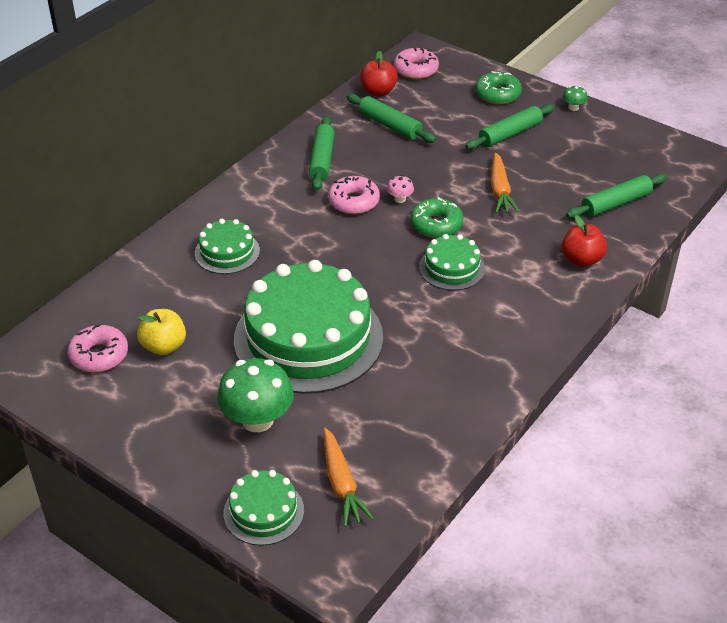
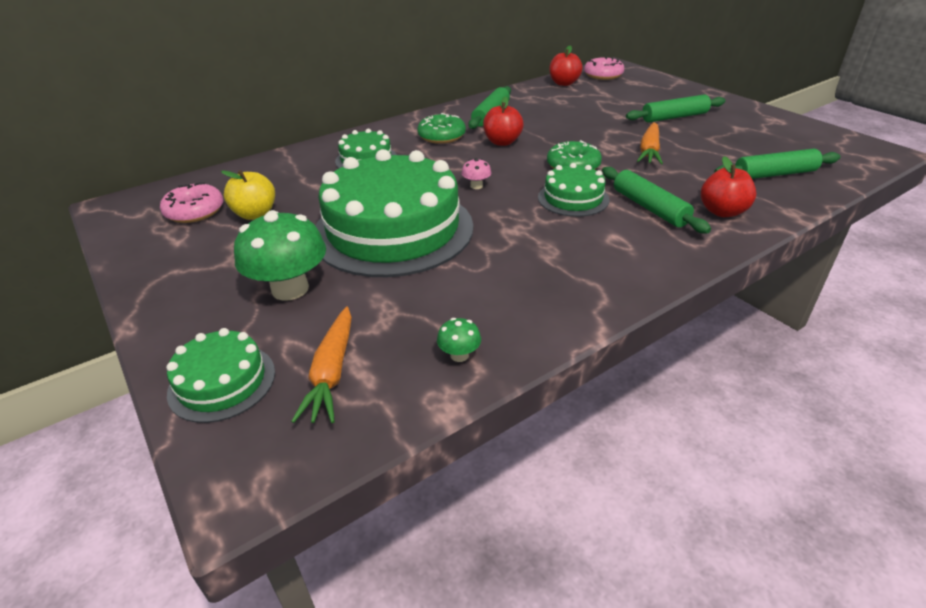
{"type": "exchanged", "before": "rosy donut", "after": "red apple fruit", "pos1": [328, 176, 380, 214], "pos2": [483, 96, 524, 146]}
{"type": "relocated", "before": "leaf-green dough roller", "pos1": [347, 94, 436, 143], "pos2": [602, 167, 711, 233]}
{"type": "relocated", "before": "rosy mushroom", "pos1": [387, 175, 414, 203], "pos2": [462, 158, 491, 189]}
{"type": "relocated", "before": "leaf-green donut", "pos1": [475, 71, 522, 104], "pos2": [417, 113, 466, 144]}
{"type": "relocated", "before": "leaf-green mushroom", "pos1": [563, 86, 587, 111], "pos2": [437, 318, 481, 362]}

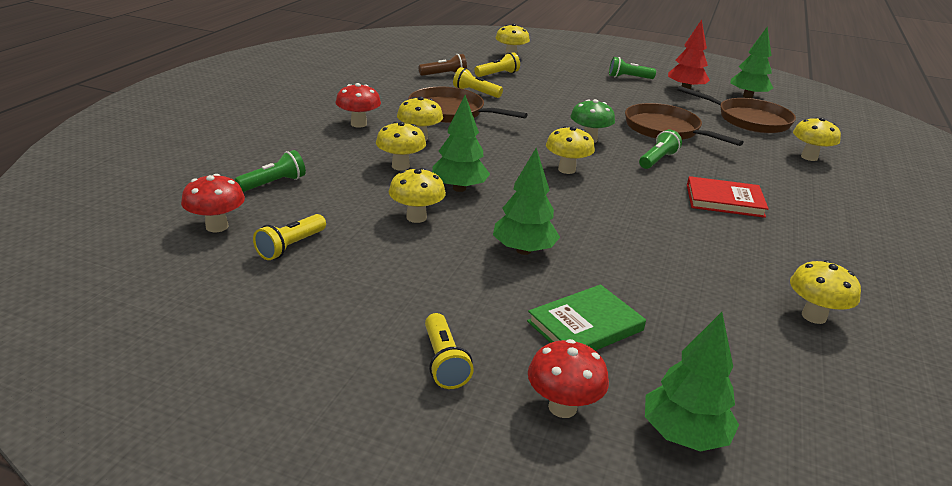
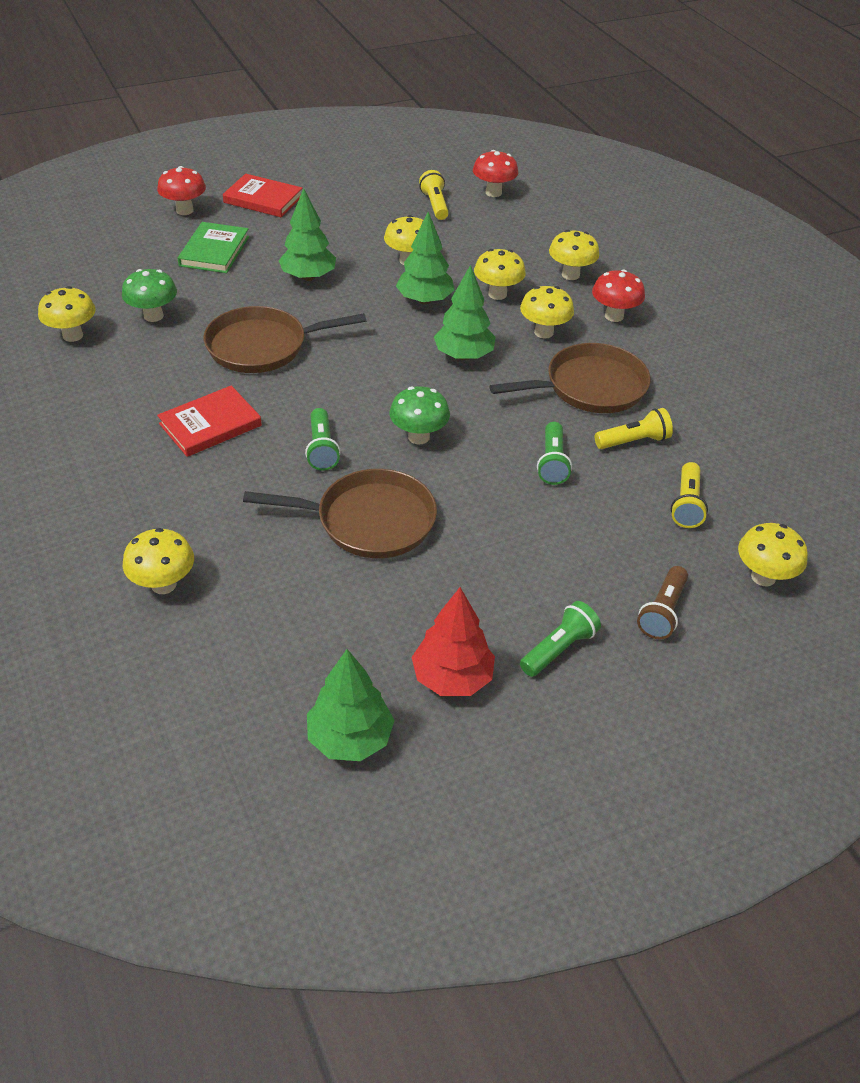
{"type": "relocated", "before": "leaf-green torch", "pos1": [235, 150, 306, 192], "pos2": [537, 422, 572, 485]}
{"type": "relocated", "before": "russet torch", "pos1": [419, 54, 467, 76], "pos2": [637, 566, 688, 639]}
{"type": "exchanged", "before": "yellow torch", "after": "red hardback", "pos1": [425, 313, 474, 389], "pos2": [223, 174, 302, 217]}
{"type": "relocated", "before": "yellow mushroom", "pos1": [546, 126, 595, 174], "pos2": [549, 230, 599, 280]}
{"type": "relocated", "before": "leaf-green tree", "pos1": [645, 312, 739, 452], "pos2": [434, 265, 496, 360]}
{"type": "relocated", "before": "russet pan", "pos1": [677, 86, 796, 133], "pos2": [203, 306, 366, 373]}
{"type": "appeared", "after": "leaf-green mushroom", "pos2": [122, 269, 177, 322]}

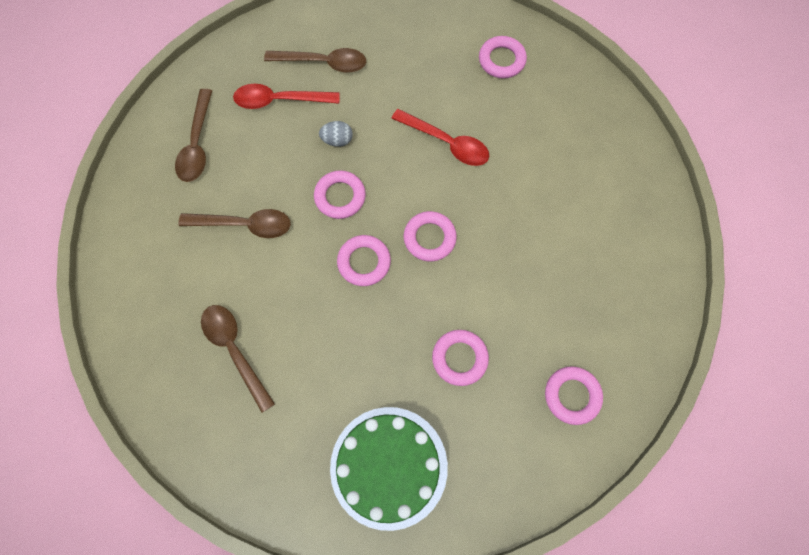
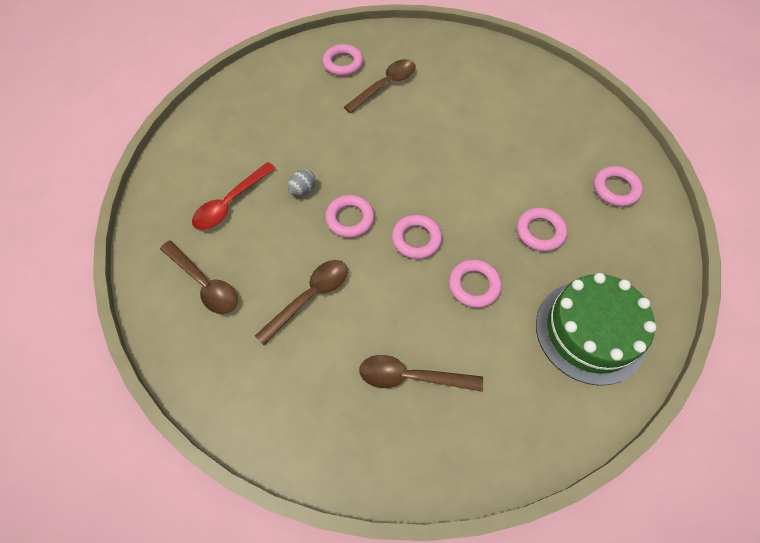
{"type": "relocated", "before": "russet spoon", "pos1": [264, 48, 366, 72], "pos2": [344, 59, 416, 113]}
{"type": "missing", "before": "red spoon", "pos1": [391, 109, 489, 166]}
{"type": "relocated", "before": "rosy hoop", "pos1": [404, 211, 457, 262], "pos2": [449, 259, 502, 308]}

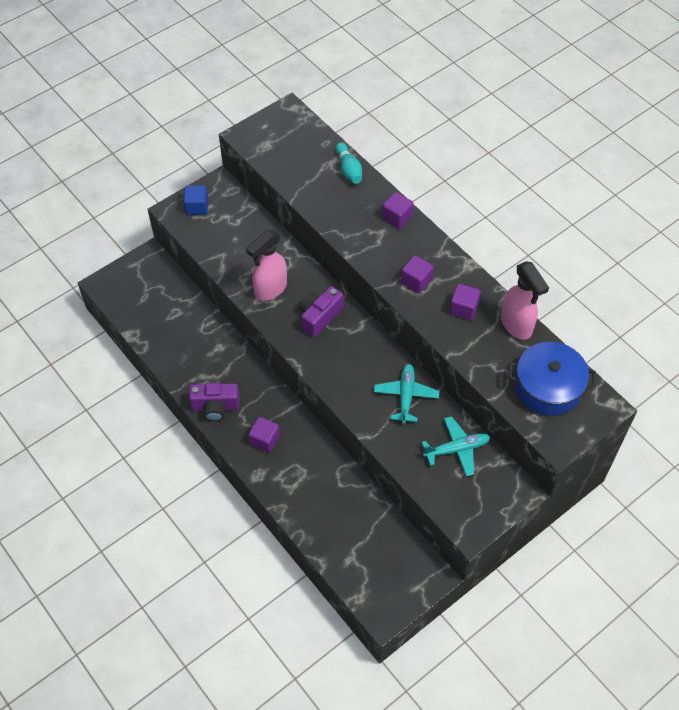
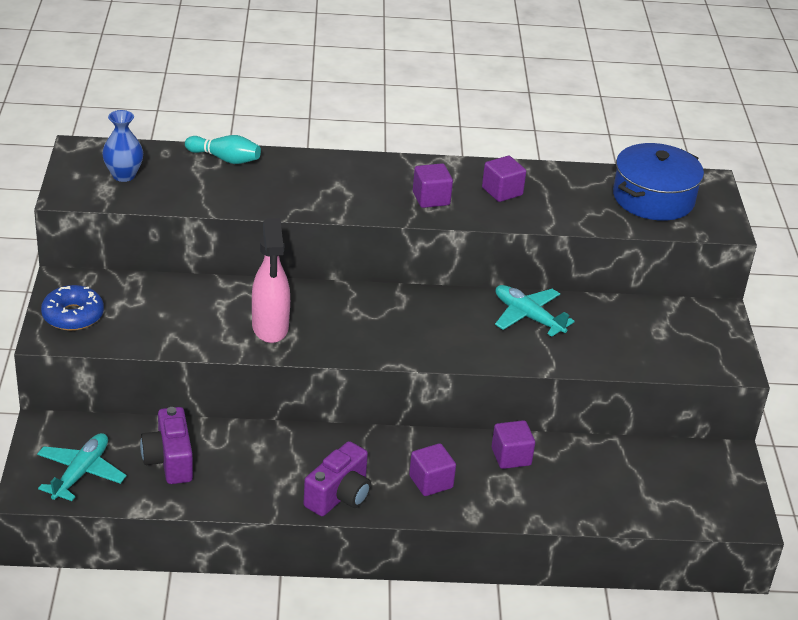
{"type": "exchanged", "before": "royal blue cube", "after": "royal blue donut", "pos1": [184, 186, 208, 215], "pos2": [41, 285, 104, 331]}
{"type": "relocated", "before": "purple compact camera", "pos1": [300, 286, 343, 338], "pos2": [140, 407, 193, 484]}
{"type": "relocated", "before": "purple cube", "pos1": [382, 192, 413, 229], "pos2": [492, 420, 535, 469]}
{"type": "relocated", "before": "turquoise plane", "pos1": [422, 416, 490, 476], "pos2": [37, 433, 127, 501]}
{"type": "missing", "before": "rosy spray cleaner", "pos1": [501, 261, 549, 340]}
{"type": "appeared", "after": "royal blue flower vase", "pos2": [102, 110, 143, 182]}

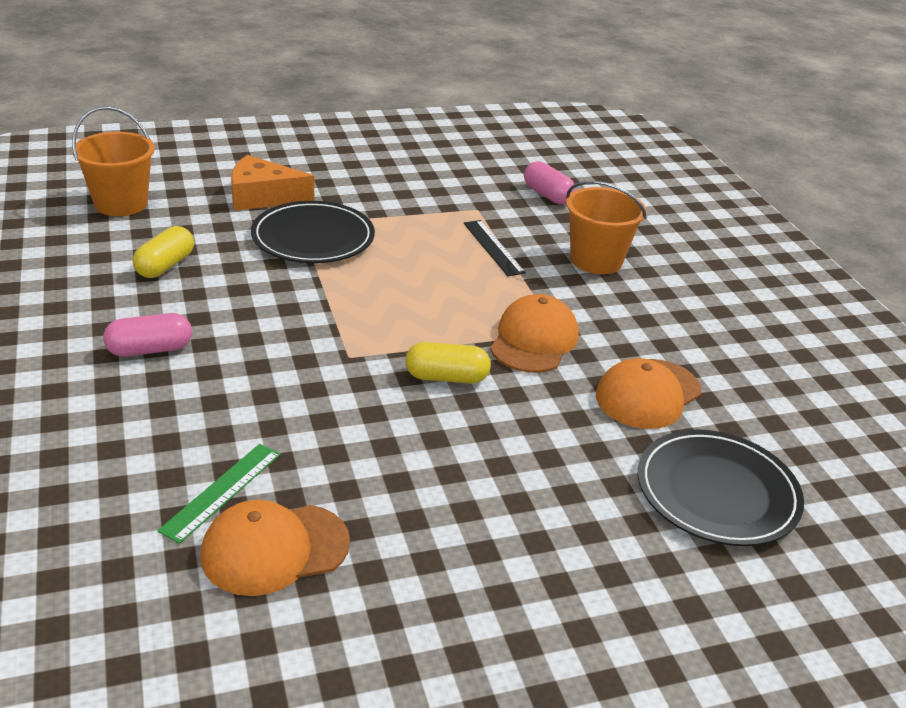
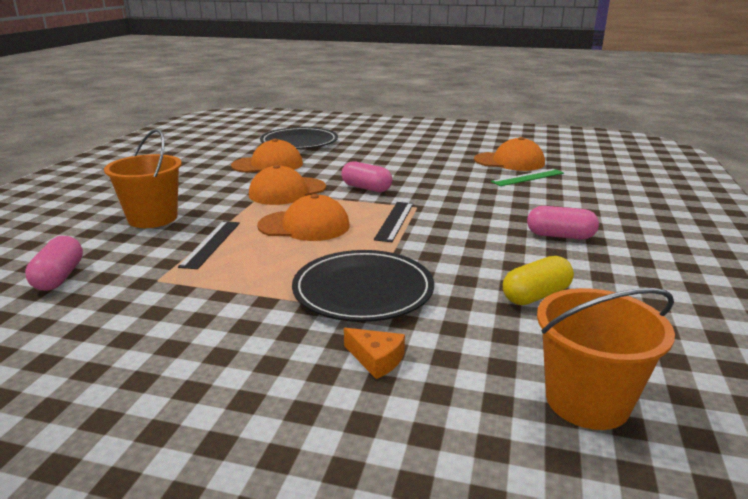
{"type": "size", "before": "orange-coloured piece of cheese", "pos1": [231, 155, 314, 211], "pos2": [344, 328, 405, 379], "scale": 0.53}
{"type": "colour", "before": "yellow capsule", "after": "rosy capsule", "pos1": [405, 342, 491, 384], "pos2": [341, 162, 393, 192]}
{"type": "appeared", "after": "orange-coloured baseball cap", "pos2": [257, 194, 350, 241]}
{"type": "appeared", "after": "ebony measuring stick", "pos2": [374, 202, 413, 242]}

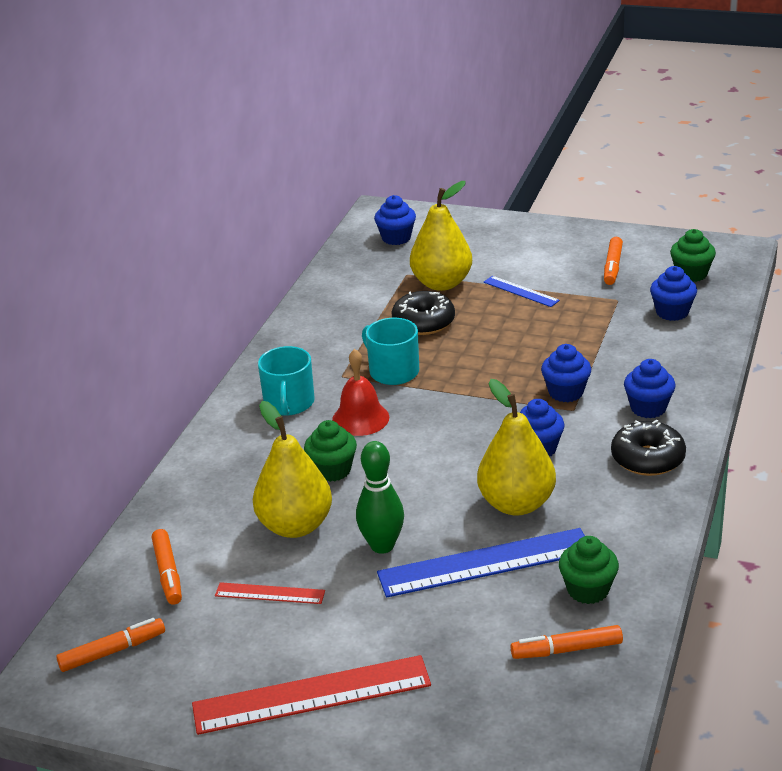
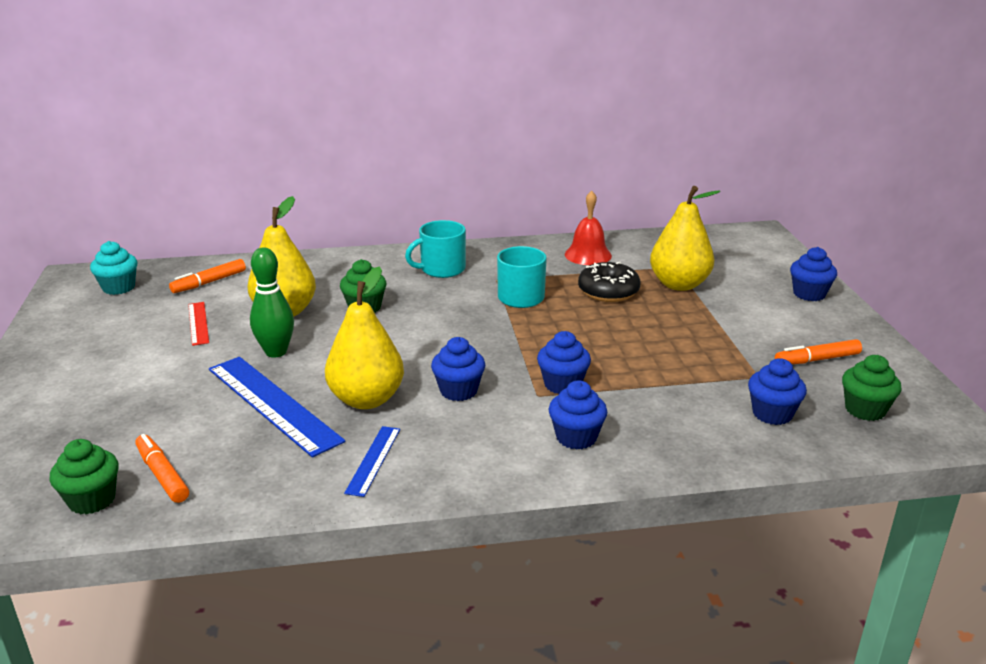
{"type": "exchanged", "before": "orange-coloured marker pen", "after": "turquoise fairy cake", "pos1": [56, 618, 165, 672], "pos2": [90, 241, 137, 295]}
{"type": "missing", "before": "red measuring stick", "pos1": [192, 655, 431, 735]}
{"type": "relocated", "before": "red bell", "pos1": [332, 349, 389, 436], "pos2": [565, 191, 612, 265]}
{"type": "relocated", "before": "royal blue fairy cake", "pos1": [374, 195, 416, 245], "pos2": [790, 247, 837, 301]}
{"type": "relocated", "before": "royal blue measuring stick", "pos1": [483, 276, 560, 307], "pos2": [344, 426, 400, 497]}
{"type": "relocated", "before": "leaf-green fairy cake", "pos1": [559, 536, 619, 604], "pos2": [49, 439, 119, 514]}
{"type": "missing", "before": "ebony donut", "pos1": [611, 420, 686, 476]}

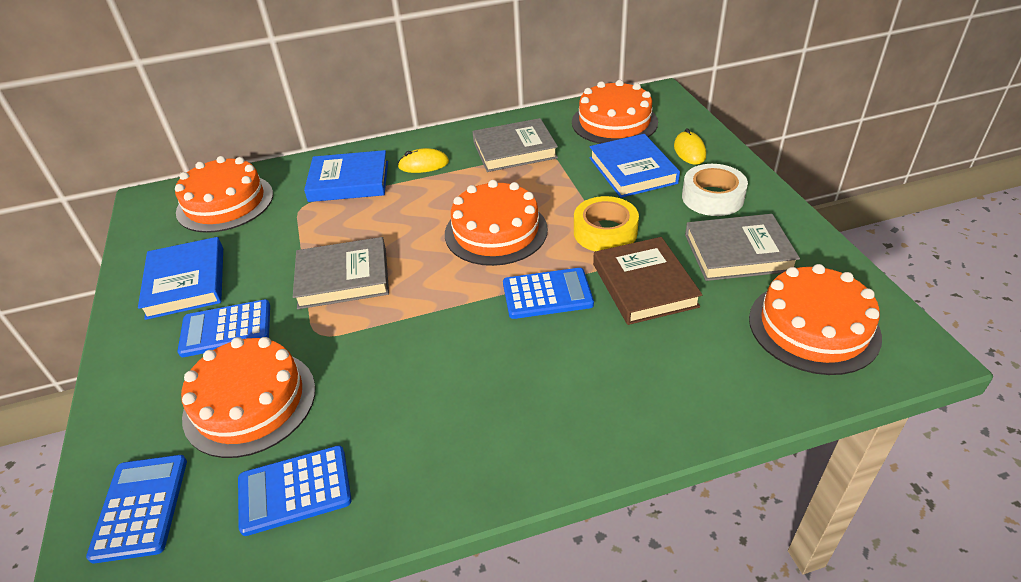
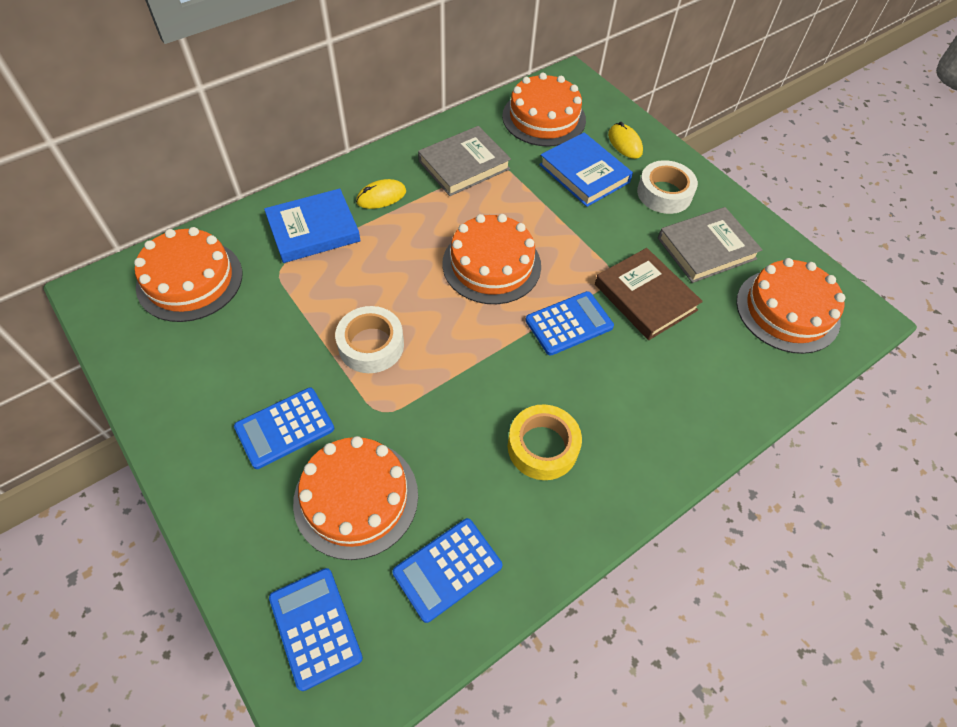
{"type": "missing", "before": "royal blue hardback", "pos1": [138, 237, 223, 320]}
{"type": "exchanged", "before": "gray hardback", "after": "snow-white tape", "pos1": [293, 237, 389, 309], "pos2": [335, 306, 404, 373]}
{"type": "relocated", "before": "yellow tape", "pos1": [574, 196, 639, 251], "pos2": [508, 404, 582, 480]}

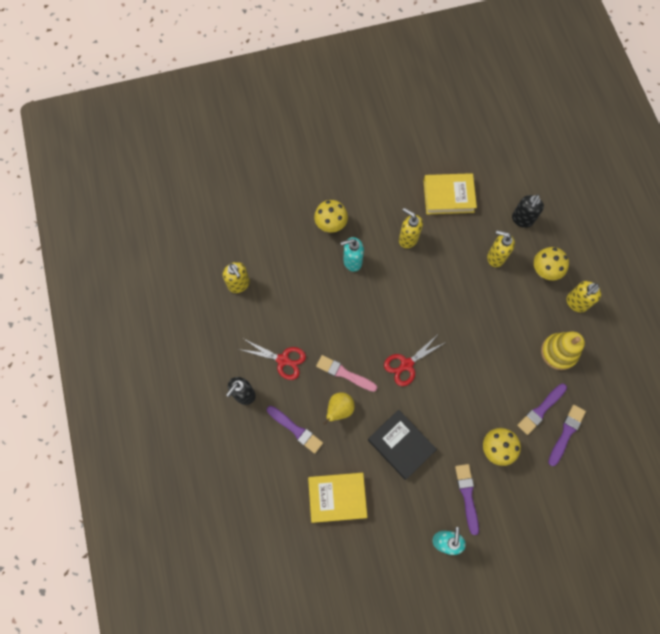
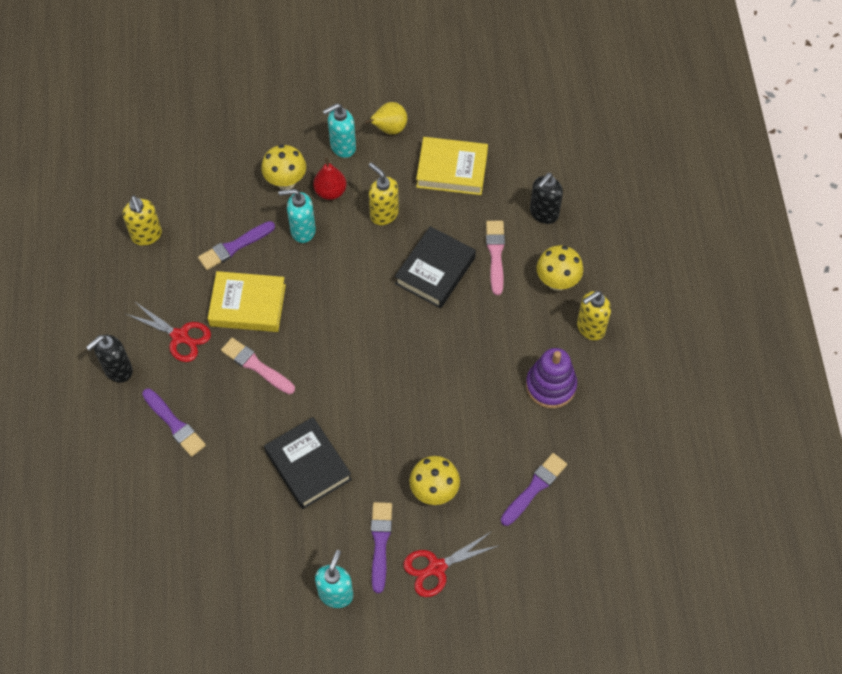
{"type": "relocated", "before": "yellow hardback", "pos1": [308, 473, 367, 523], "pos2": [208, 271, 286, 332]}
{"type": "relocated", "before": "yellow toy pear", "pos1": [323, 392, 355, 425], "pos2": [365, 102, 407, 135]}
{"type": "relocated", "before": "red shears", "pos1": [384, 335, 446, 386], "pos2": [403, 531, 500, 597]}
{"type": "exchanged", "before": "yellow soap dispenser", "after": "rosy paintbrush", "pos1": [487, 230, 515, 267], "pos2": [486, 221, 505, 295]}
{"type": "relocated", "before": "purple paintbrush", "pos1": [517, 384, 567, 435], "pos2": [198, 221, 275, 270]}
{"type": "colour", "before": "yellow stacking toy", "after": "purple stacking toy", "pos1": [541, 332, 585, 370], "pos2": [526, 348, 577, 408]}
{"type": "appeared", "after": "red toy pear", "pos2": [313, 158, 347, 200]}
{"type": "appeared", "after": "turquoise soap dispenser", "pos2": [323, 103, 356, 158]}
{"type": "appeared", "after": "ebony hardback", "pos2": [395, 226, 476, 308]}

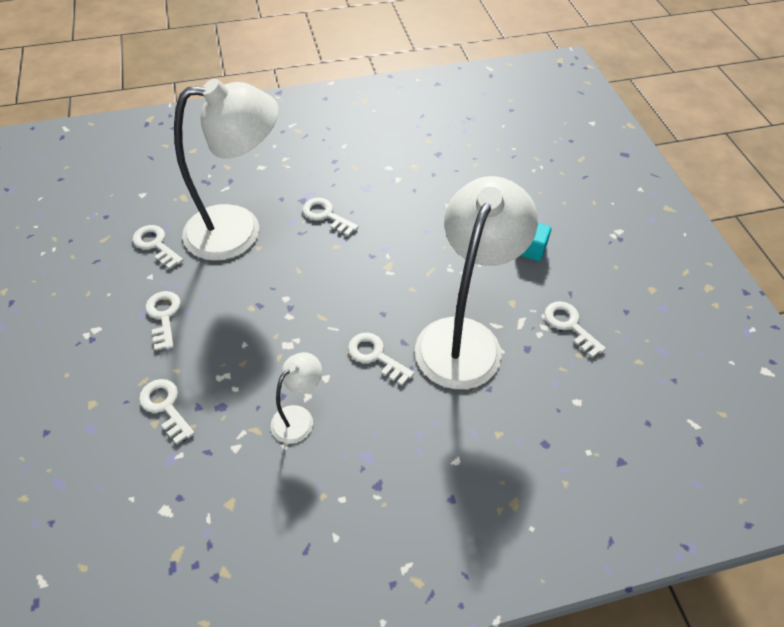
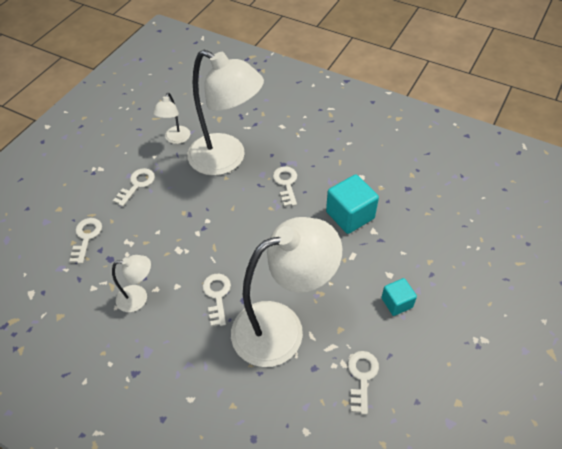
{"type": "exchanged", "before": "snow-white door key", "after": "snow-white lamp", "pos1": [133, 225, 184, 269], "pos2": [153, 93, 190, 144]}
{"type": "appeared", "after": "turquoise cube", "pos2": [326, 174, 379, 234]}

